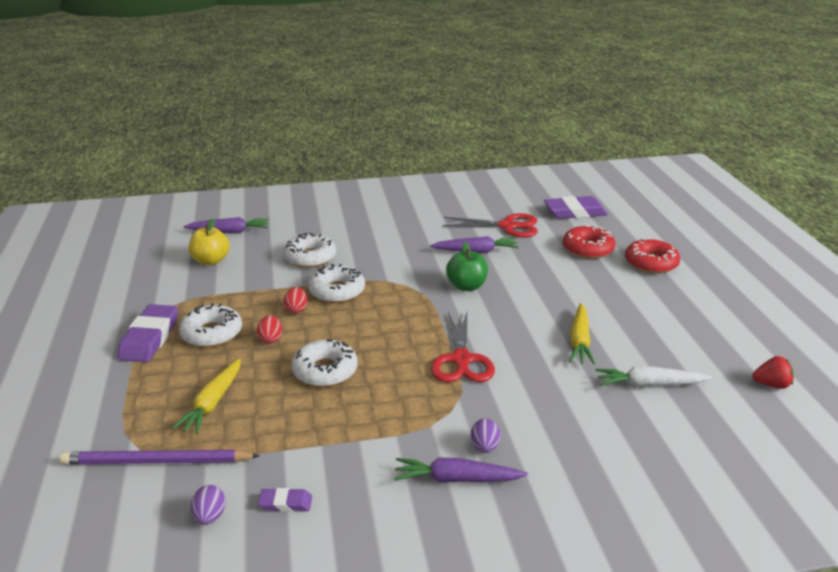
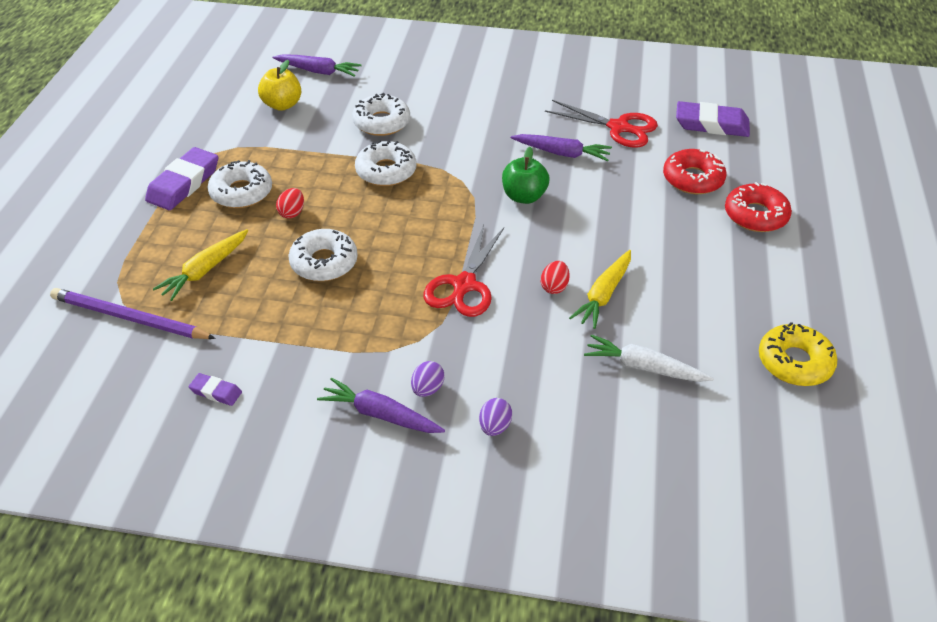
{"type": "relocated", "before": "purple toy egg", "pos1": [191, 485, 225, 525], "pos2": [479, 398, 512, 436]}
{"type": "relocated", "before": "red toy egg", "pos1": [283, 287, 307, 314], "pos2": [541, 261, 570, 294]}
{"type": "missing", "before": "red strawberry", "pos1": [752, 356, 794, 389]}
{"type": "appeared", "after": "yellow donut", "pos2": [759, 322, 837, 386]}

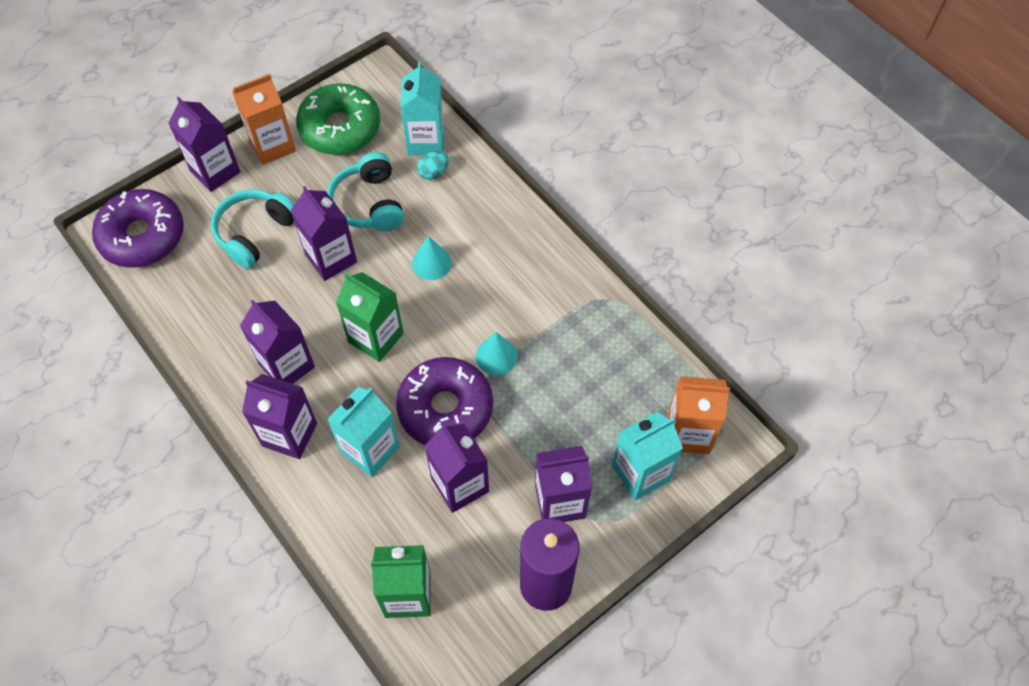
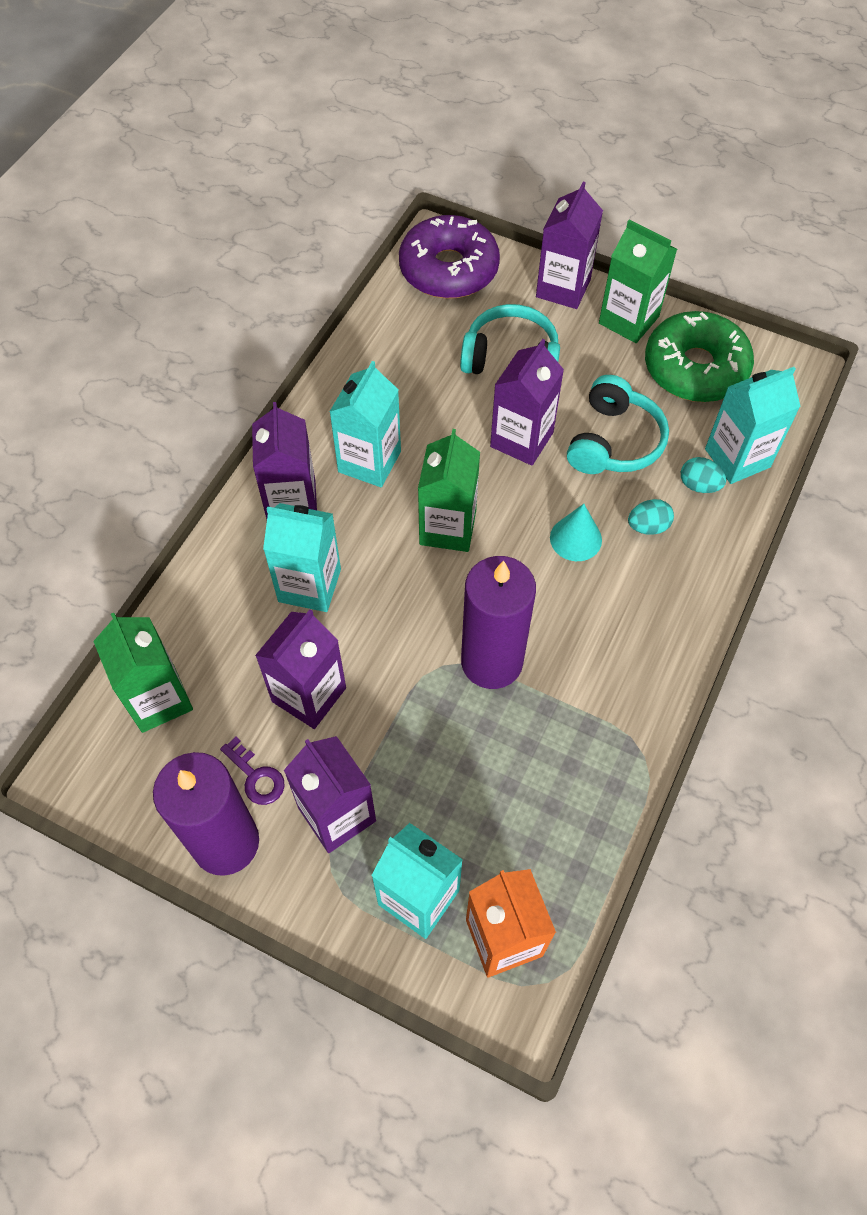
{"type": "colour", "before": "orange-coloured carton", "after": "leaf-green carton", "pos1": [232, 74, 296, 165], "pos2": [599, 219, 677, 343]}
{"type": "colour", "before": "purple carton", "after": "turquoise carton", "pos1": [240, 300, 315, 384], "pos2": [329, 361, 401, 487]}
{"type": "spun", "before": "turquoise over-ear headphones", "pos1": [327, 152, 404, 231], "pos2": [567, 375, 669, 474], "turn": 150}
{"type": "missing", "before": "purple donut", "pos1": [396, 357, 493, 445]}
{"type": "exchanged", "before": "turquoise cone", "after": "purple wax candle", "pos1": [476, 332, 518, 375], "pos2": [461, 556, 536, 689]}
{"type": "appeared", "after": "purple door key", "pos2": [220, 737, 285, 805]}
{"type": "appeared", "after": "turquoise toy egg", "pos2": [628, 499, 674, 535]}

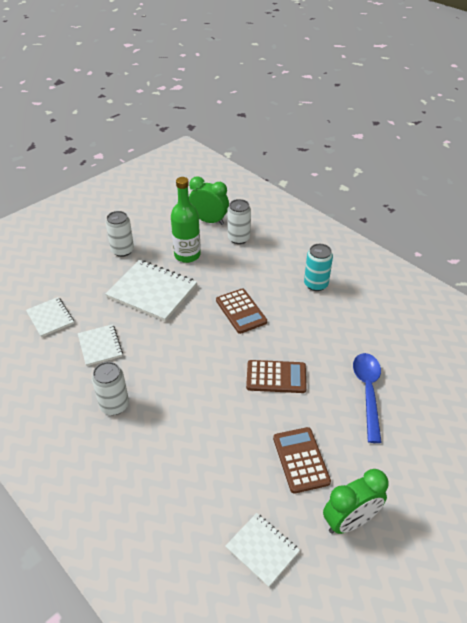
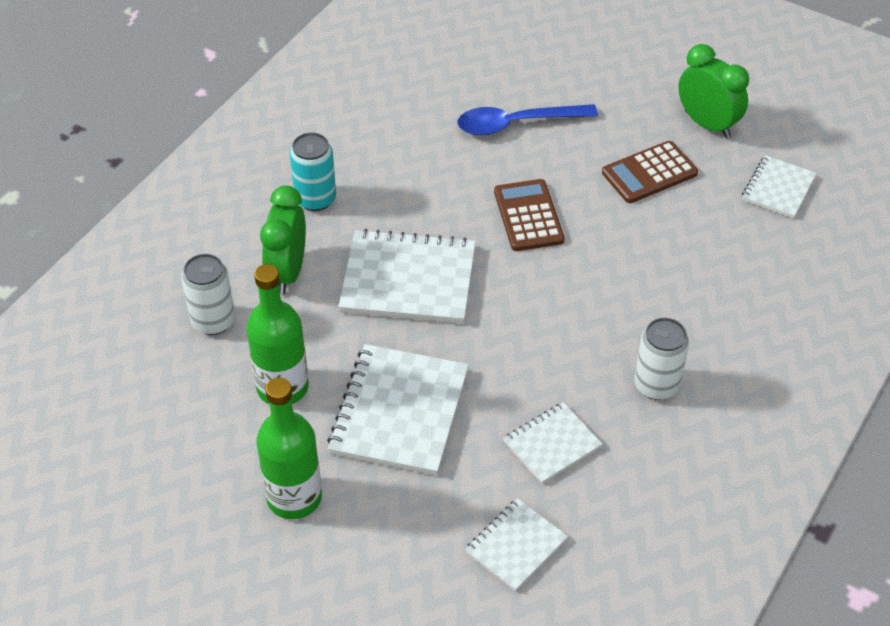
{"type": "exchanged", "before": "snow-white tin", "after": "leaf-green flask", "pos1": [106, 211, 134, 257], "pos2": [257, 378, 322, 519]}
{"type": "relocated", "before": "leaf-green alarm clock", "pos1": [189, 177, 229, 225], "pos2": [260, 185, 306, 294]}
{"type": "exchanged", "before": "russet adding machine", "after": "snow-white exercise book", "pos1": [216, 289, 267, 334], "pos2": [338, 229, 476, 324]}

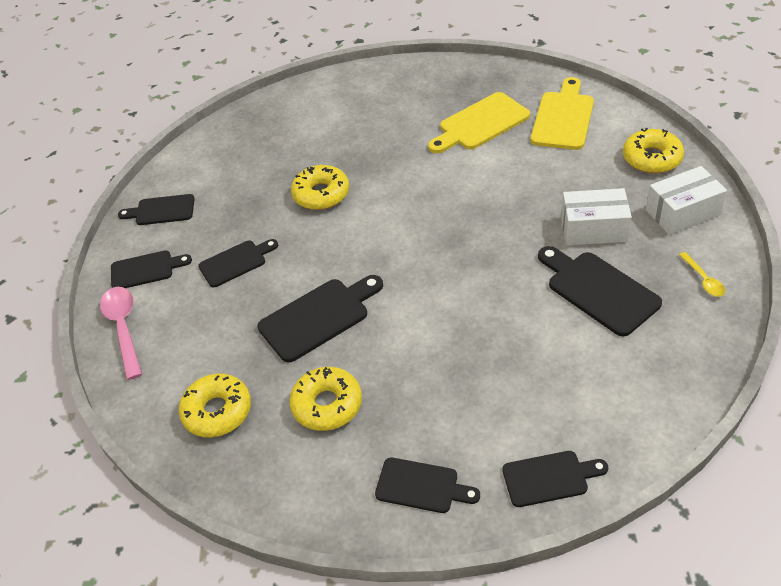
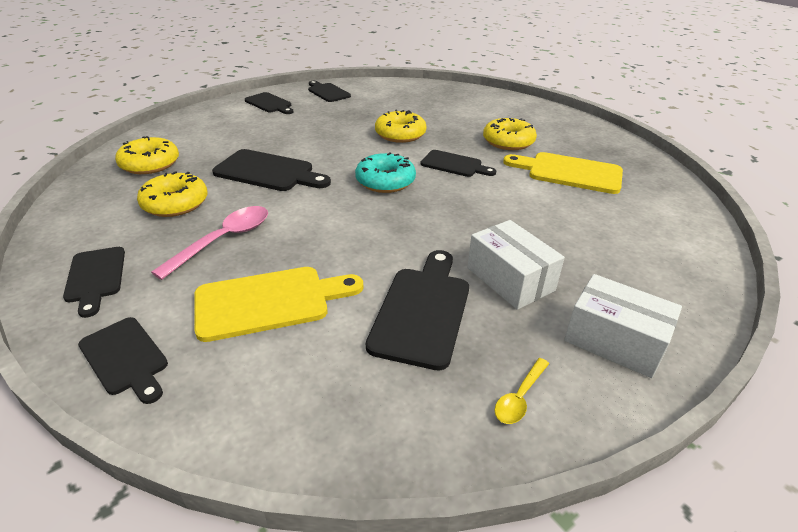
{"type": "relocated", "before": "rosy spoon", "pos1": [100, 287, 142, 380], "pos2": [151, 206, 268, 280]}
{"type": "relocated", "before": "ebony bread board", "pos1": [198, 239, 278, 287], "pos2": [420, 150, 496, 177]}
{"type": "relocated", "before": "yellow bread board", "pos1": [531, 77, 594, 150], "pos2": [195, 267, 364, 342]}
{"type": "relocated", "before": "yellow donut", "pos1": [623, 128, 684, 174], "pos2": [483, 118, 537, 150]}
{"type": "appeared", "after": "turquoise donut", "pos2": [355, 153, 416, 193]}

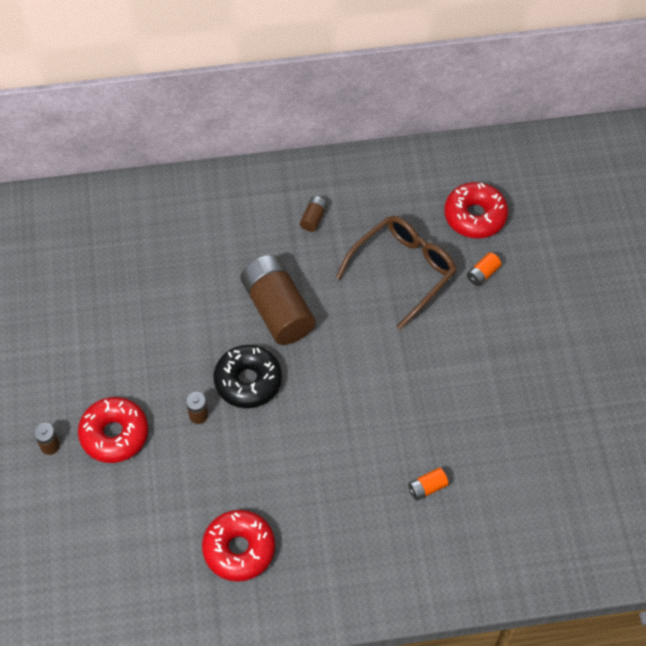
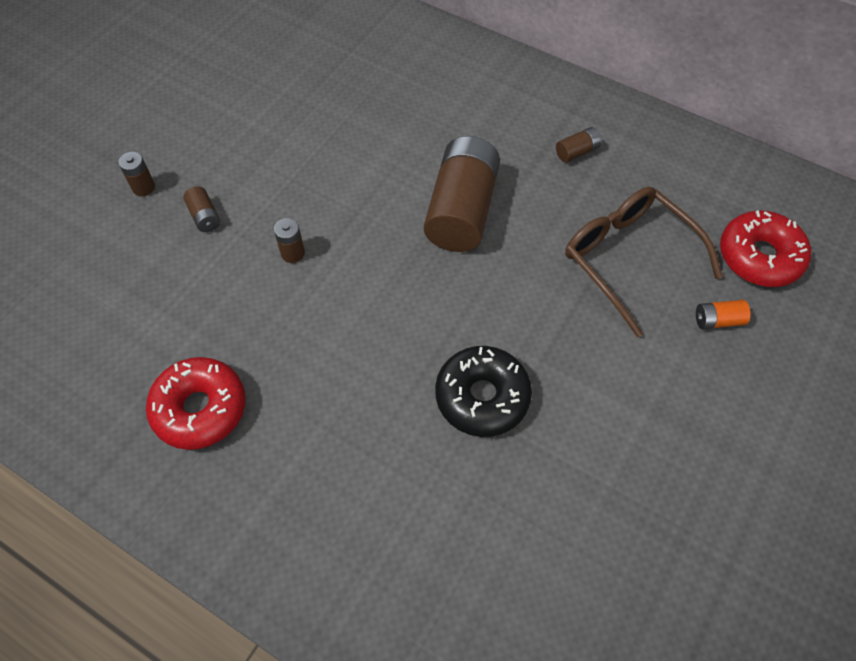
{"type": "exchanged", "before": "red donut", "after": "russet power cell", "pos1": [78, 397, 148, 463], "pos2": [183, 186, 220, 232]}
{"type": "relocated", "before": "ebony donut", "pos1": [214, 345, 282, 408], "pos2": [435, 346, 532, 437]}
{"type": "spun", "before": "russet spectacles", "pos1": [336, 216, 457, 330], "pos2": [565, 187, 723, 337], "turn": -120}
{"type": "missing", "before": "orange-coloured power cell", "pos1": [408, 468, 449, 501]}

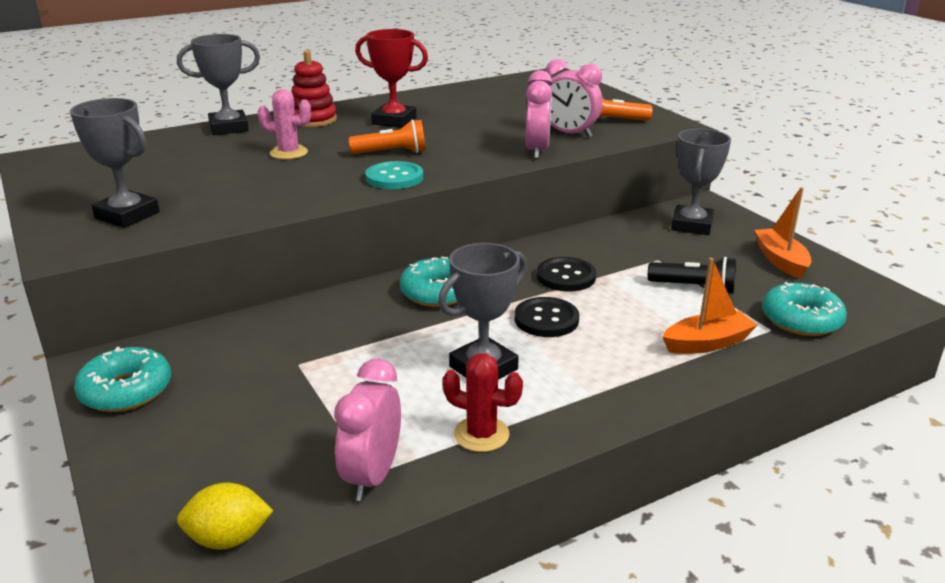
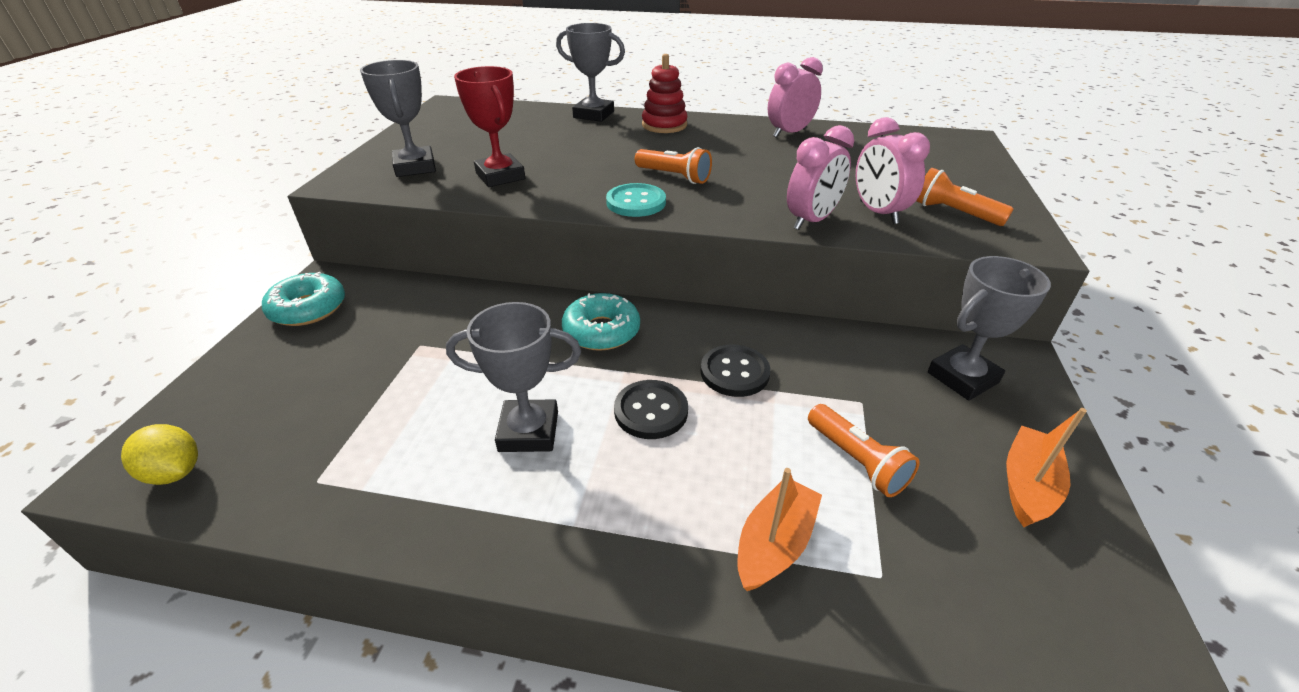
{"type": "missing", "before": "rosy cactus", "pos1": [258, 89, 311, 159]}
{"type": "relocated", "before": "rosy alarm clock", "pos1": [334, 358, 401, 501], "pos2": [768, 57, 823, 138]}
{"type": "relocated", "before": "red award cup", "pos1": [355, 29, 428, 128], "pos2": [454, 66, 525, 187]}
{"type": "missing", "before": "red cactus", "pos1": [442, 353, 523, 452]}
{"type": "colour", "before": "ebony torch", "after": "orange-coloured torch", "pos1": [648, 257, 736, 294], "pos2": [808, 404, 920, 497]}
{"type": "spun", "before": "orange-coloured boat", "pos1": [663, 258, 758, 354], "pos2": [737, 468, 822, 591], "turn": -75}
{"type": "missing", "before": "turquoise donut", "pos1": [762, 282, 847, 336]}

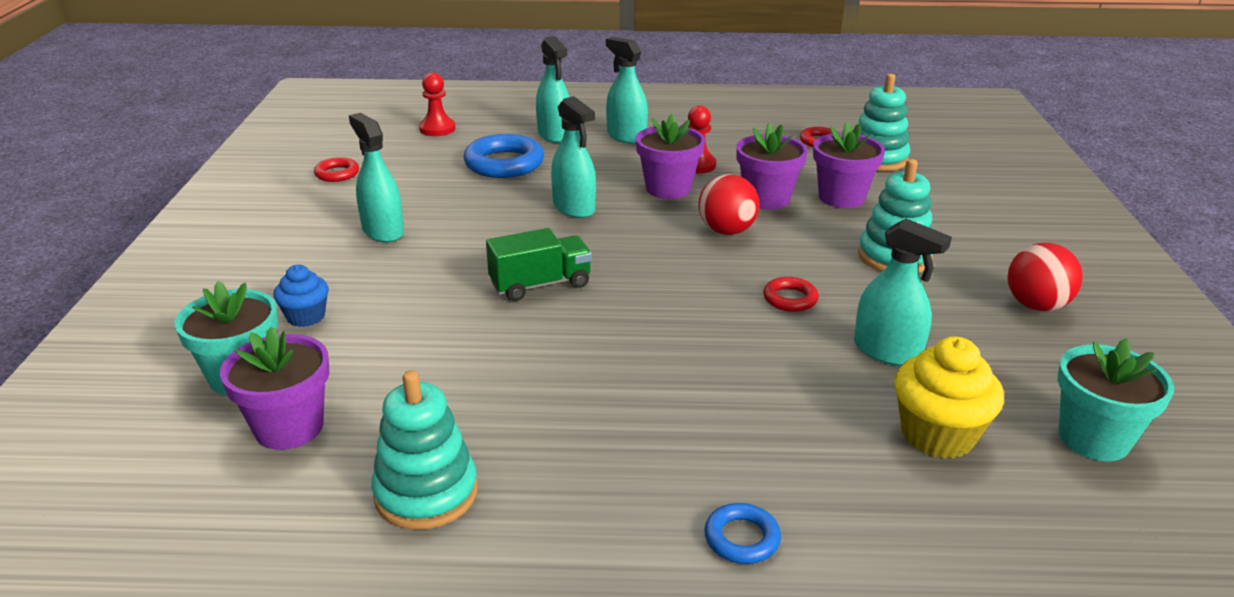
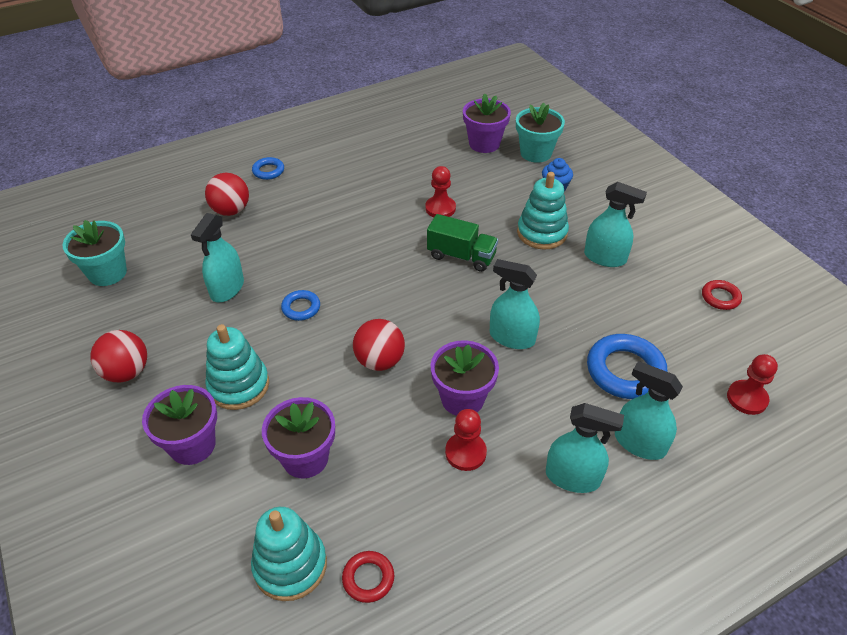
{"type": "relocated", "before": "turquoise stacking toy", "pos1": [371, 370, 478, 530], "pos2": [517, 172, 569, 250]}
{"type": "spun", "before": "leaf-green lorry", "pos1": [486, 228, 592, 301], "pos2": [427, 214, 498, 272], "turn": -105}
{"type": "relocated", "before": "purple plant pot", "pos1": [736, 123, 808, 210], "pos2": [142, 385, 217, 465]}
{"type": "colour", "before": "red hoop", "after": "royal blue hoop", "pos1": [763, 277, 819, 312], "pos2": [281, 290, 320, 321]}
{"type": "spun", "before": "turquoise spray cleaner", "pos1": [854, 218, 952, 366], "pos2": [191, 213, 244, 302], "turn": -75}
{"type": "missing", "before": "yellow fairy cake", "pos1": [894, 336, 1004, 458]}
{"type": "appeared", "after": "red play ball", "pos2": [205, 173, 249, 216]}
{"type": "appeared", "after": "red pawn", "pos2": [425, 166, 456, 217]}

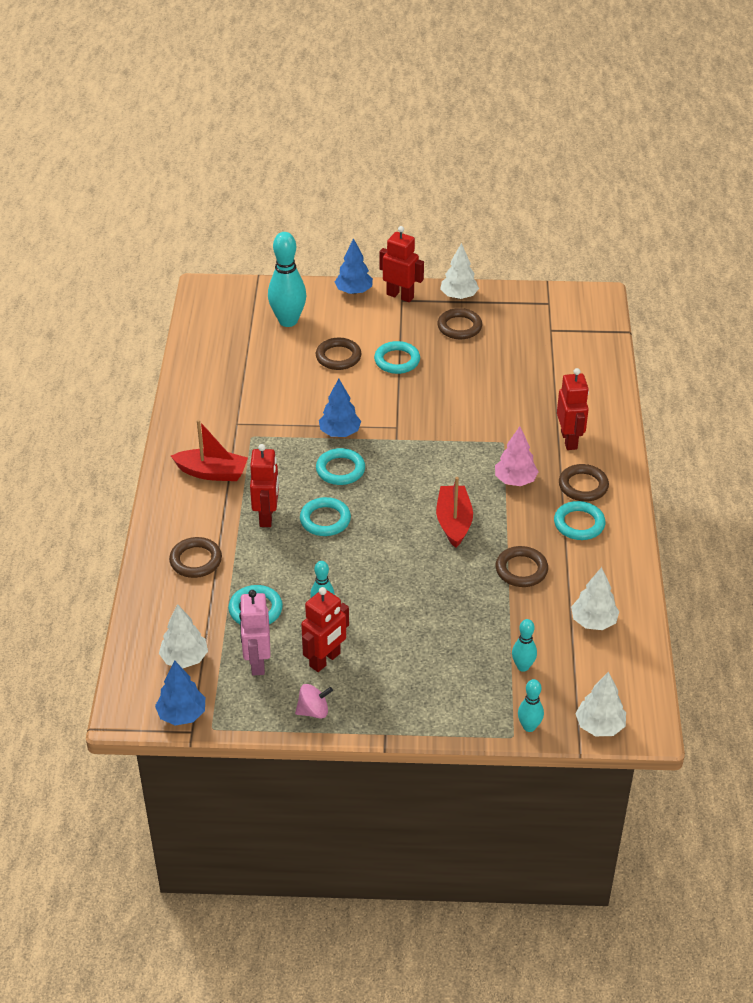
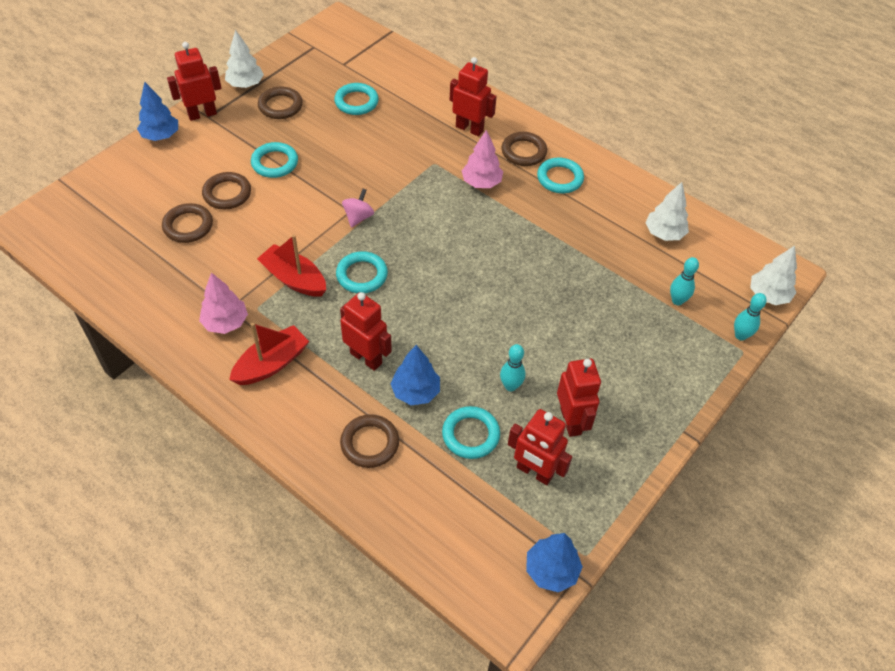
{"type": "missing", "before": "snow-white tree", "pos1": [159, 604, 208, 668]}
{"type": "colour", "before": "rosy robot", "after": "red robot", "pos1": [239, 590, 271, 675], "pos2": [508, 409, 572, 485]}
{"type": "missing", "before": "turquoise bowling pin", "pos1": [268, 232, 306, 327]}
{"type": "relocated", "before": "rosy whirligig", "pos1": [295, 684, 333, 719], "pos2": [342, 189, 374, 228]}
{"type": "relocated", "before": "turquoise hoop", "pos1": [300, 497, 351, 536], "pos2": [334, 83, 379, 115]}
{"type": "relocated", "before": "royal blue tree", "pos1": [319, 379, 361, 437], "pos2": [390, 345, 440, 405]}
{"type": "relocated", "before": "red boat", "pos1": [436, 477, 473, 548], "pos2": [257, 234, 326, 297]}
{"type": "relocated", "before": "russet hoop", "pos1": [496, 546, 548, 587], "pos2": [162, 203, 213, 243]}
{"type": "appeared", "after": "rosy tree", "pos2": [199, 272, 248, 334]}

